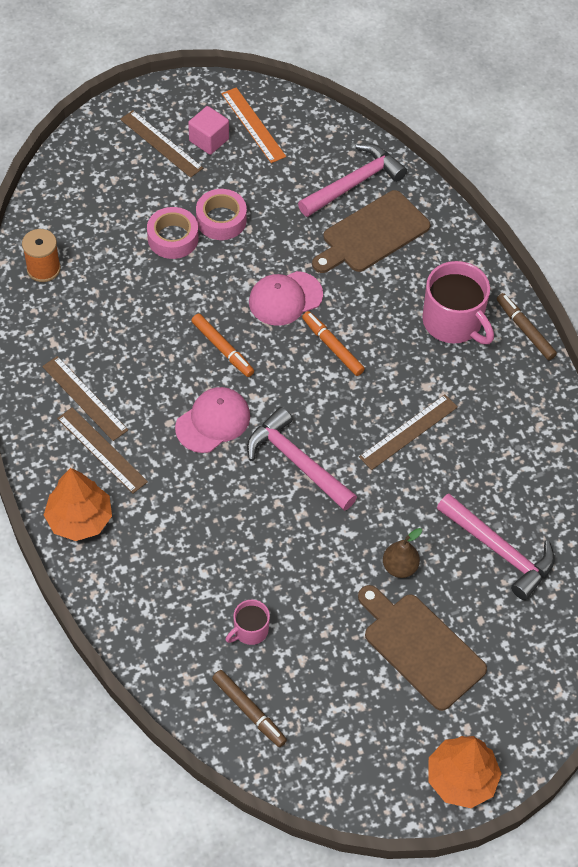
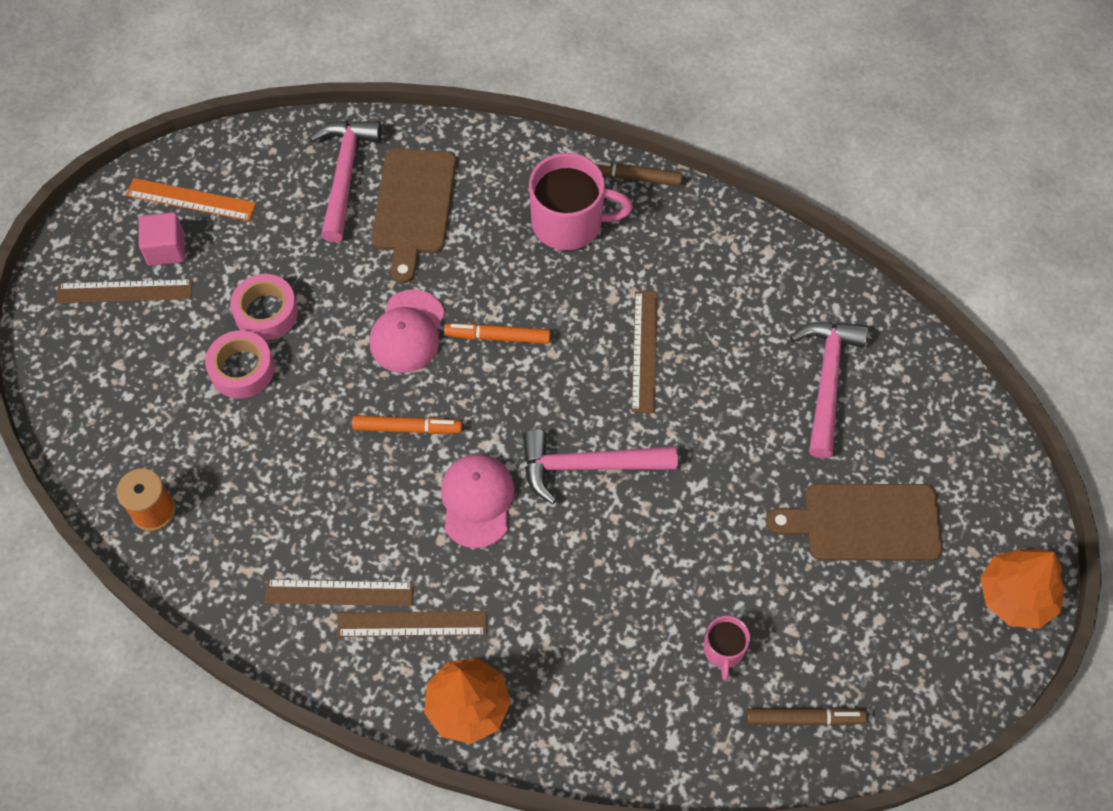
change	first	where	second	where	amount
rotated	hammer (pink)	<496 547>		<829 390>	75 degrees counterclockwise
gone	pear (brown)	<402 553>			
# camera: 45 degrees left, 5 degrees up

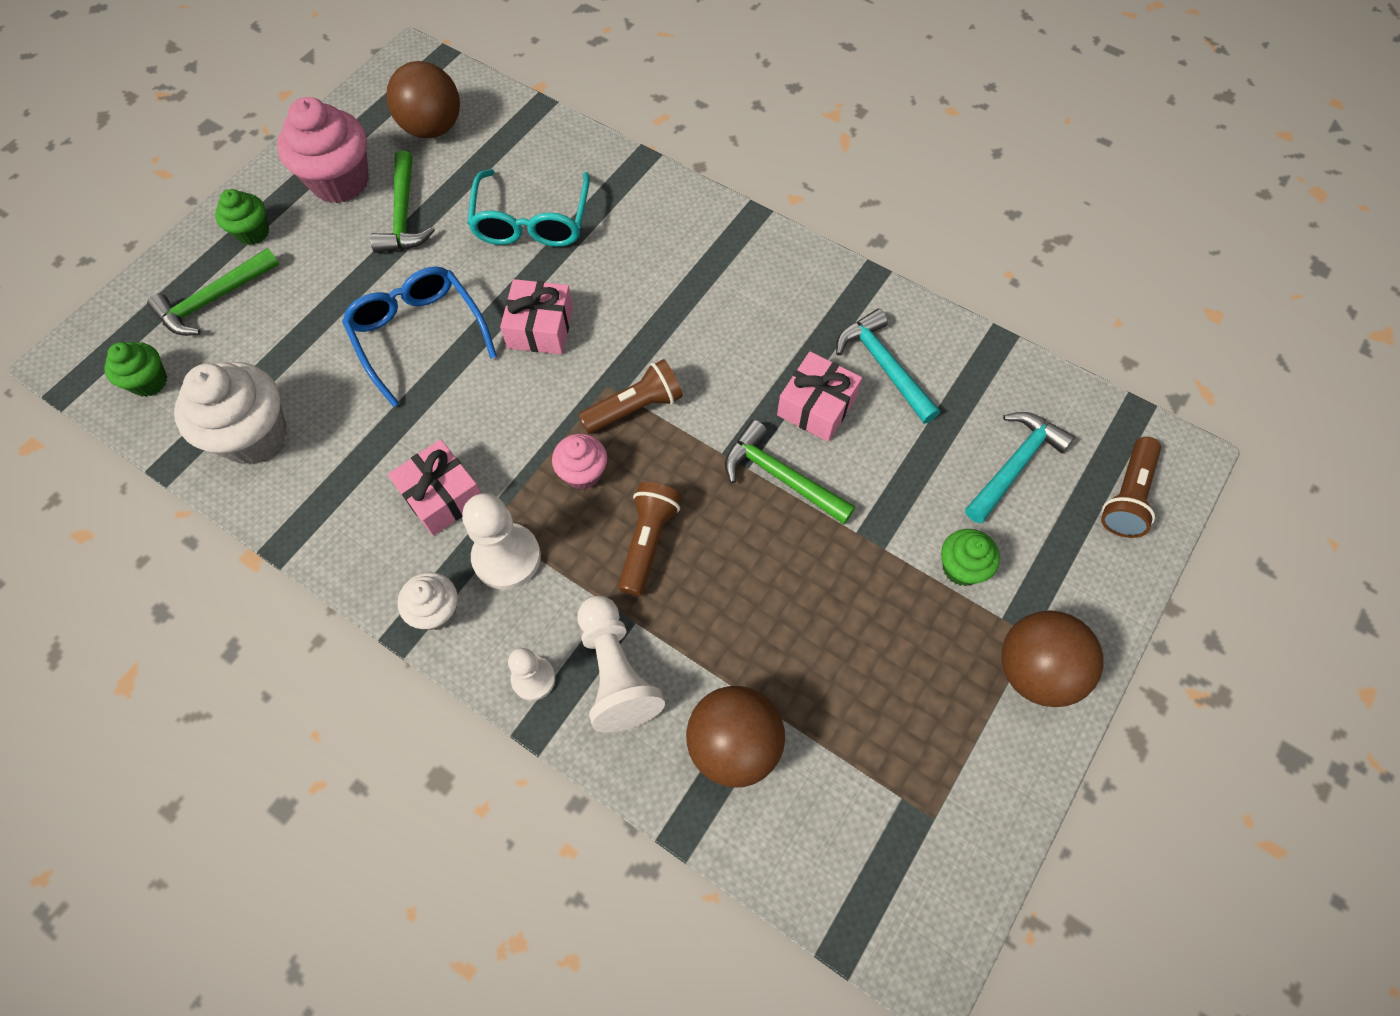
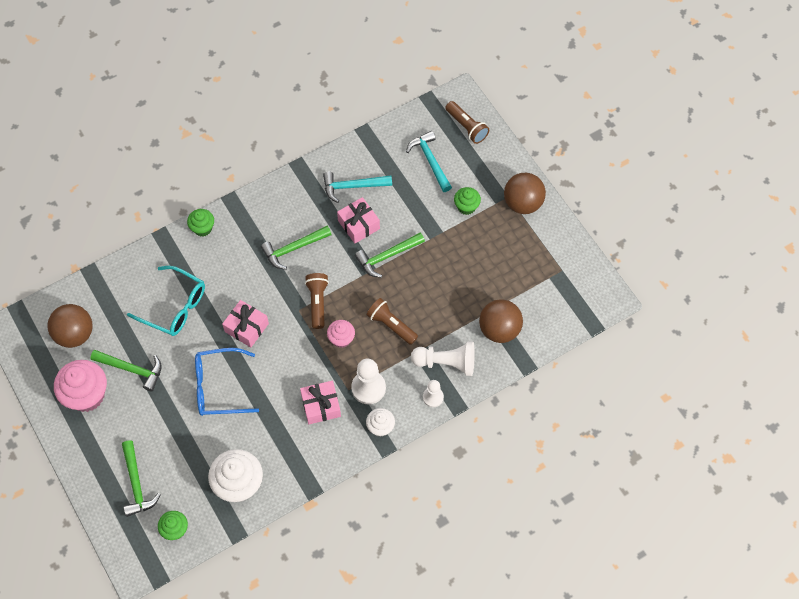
change	first	where	second	where	amount
shifted	cupcake (green)	<242 217>		<200 222>	
new			hammer (green)	<296 248>	
# camera: 65 degrees left, 0 degrees up

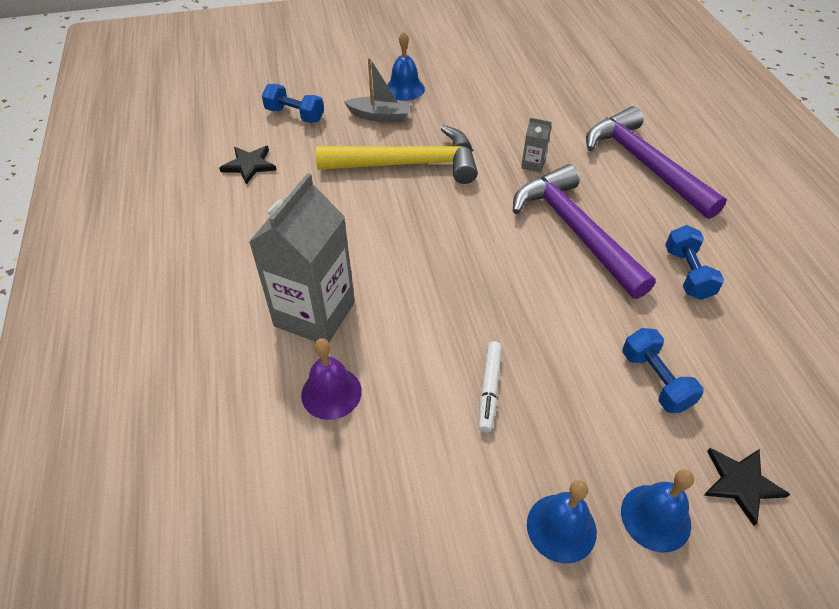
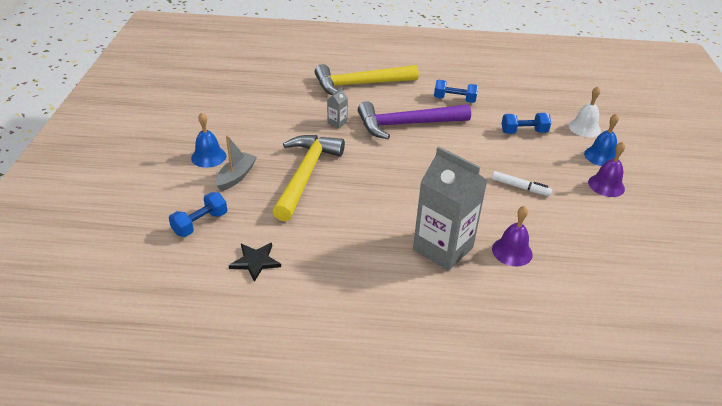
change	first	where	second	where	amount
repainted	hammer (purple)	<656 162>	hammer (yellow)	<367 79>	
swapped	star (black)	<746 487>	bell (white)	<585 111>	
repainted	bell (blue)	<562 521>	bell (purple)	<606 169>	
# camera: 75 degrees left, 10 degrees down

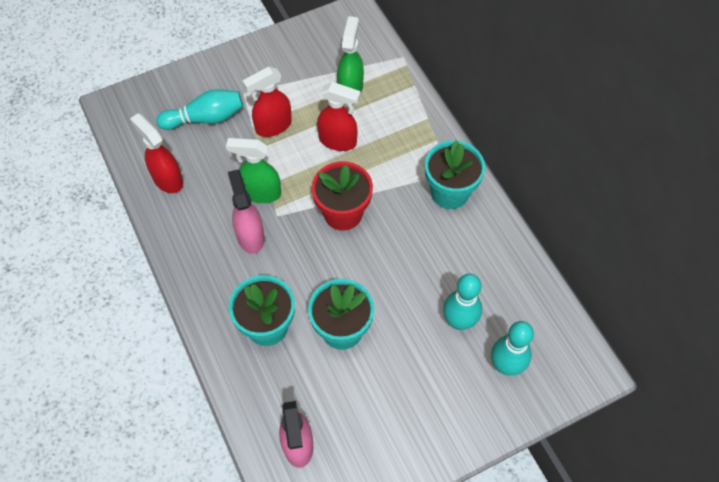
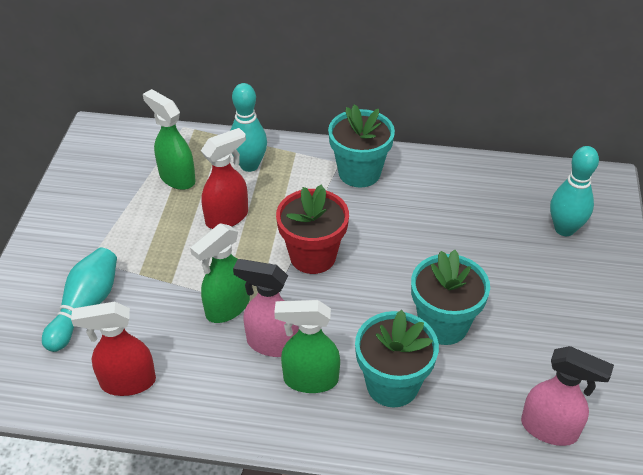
change	first	where	second	where	amount
gone	spray bottle (red)	<267 102>			
shifted	bowling pin (turquoise)	<462 302>		<248 127>	
new			spray bottle (green)	<307 346>	
# camera: 55 degrees left, 15 degrees down

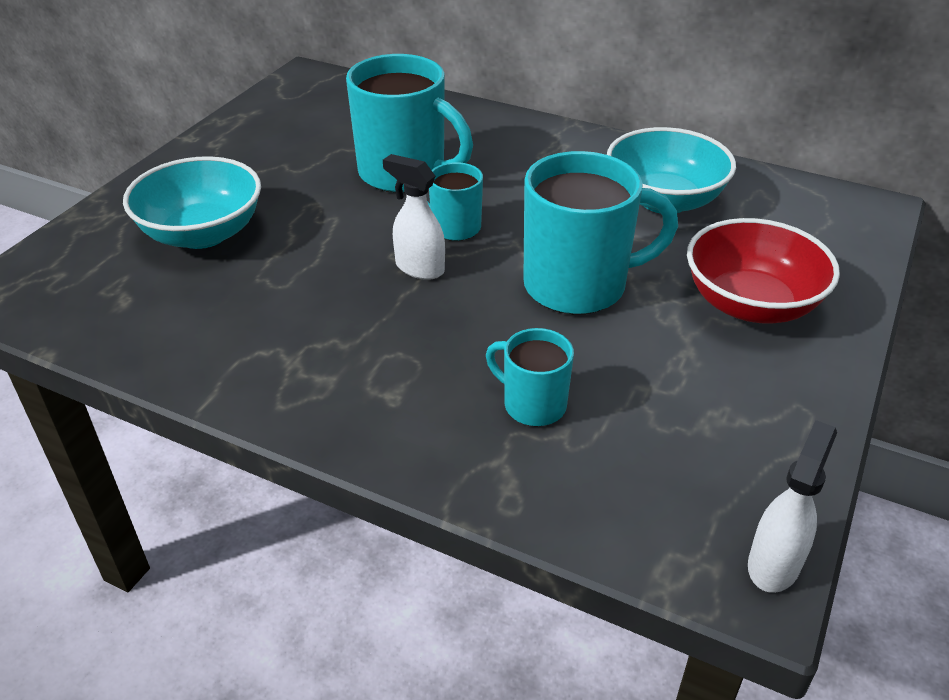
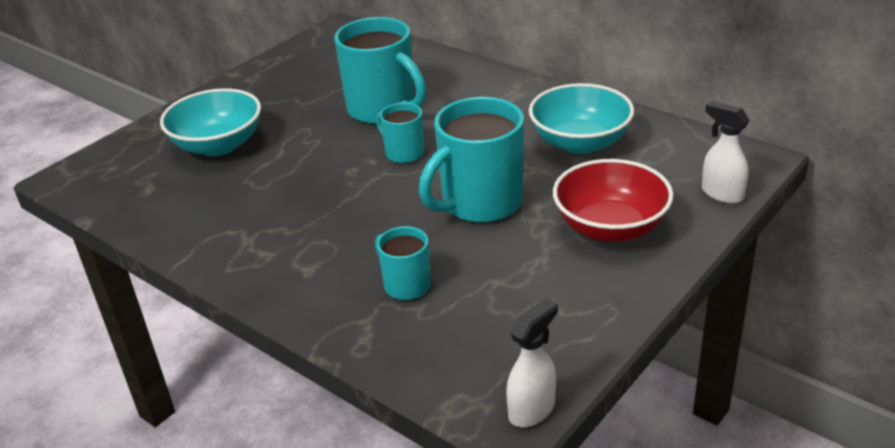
change	first	where	second	where	amount
rotated	mug (turquoise)	<600 232>		<471 160>	135 degrees clockwise
shifted	spray bottle (white)	<414 217>		<725 152>	
# camera: 15 degrees right, 5 degrees down

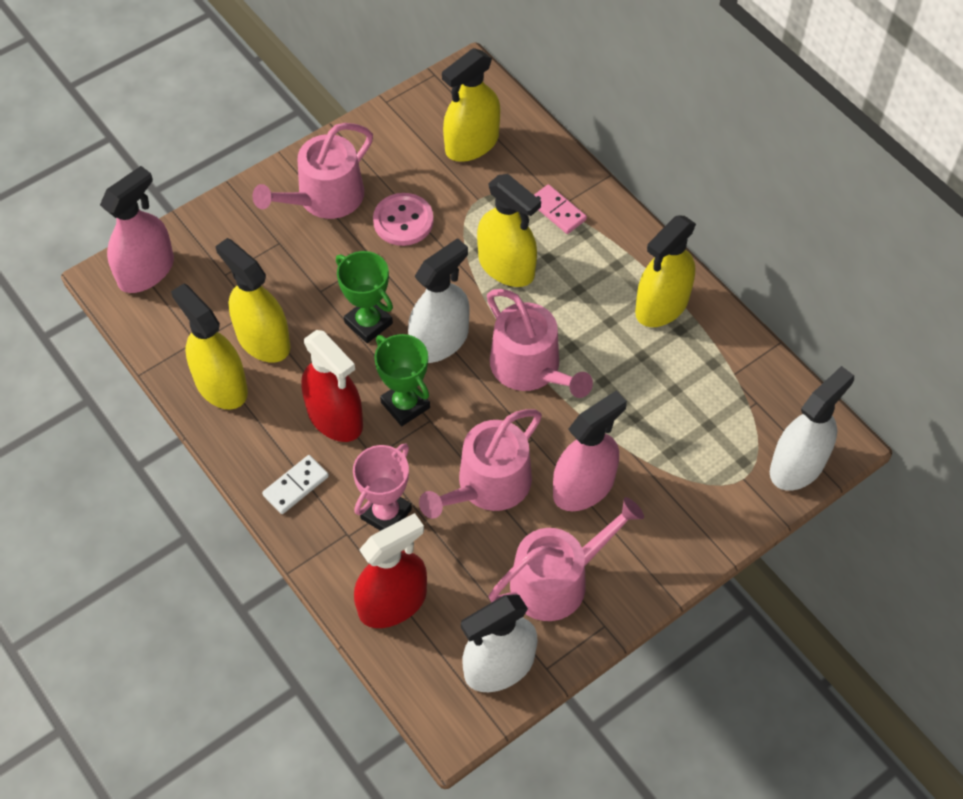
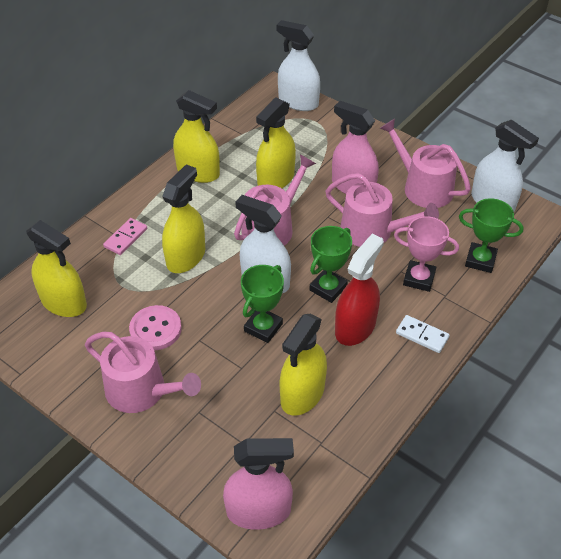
change	first	where	second	where	amount
rotated	spray bottle (pink)	<137 229>		<258 484>	150 degrees clockwise
shifted	spray bottle (yellow)	<209 346>		<276 143>	
swapped	spray bottle (red)	<390 570>	trophy (green)	<491 235>	
# camera: 105 degrees left, 10 degrees down

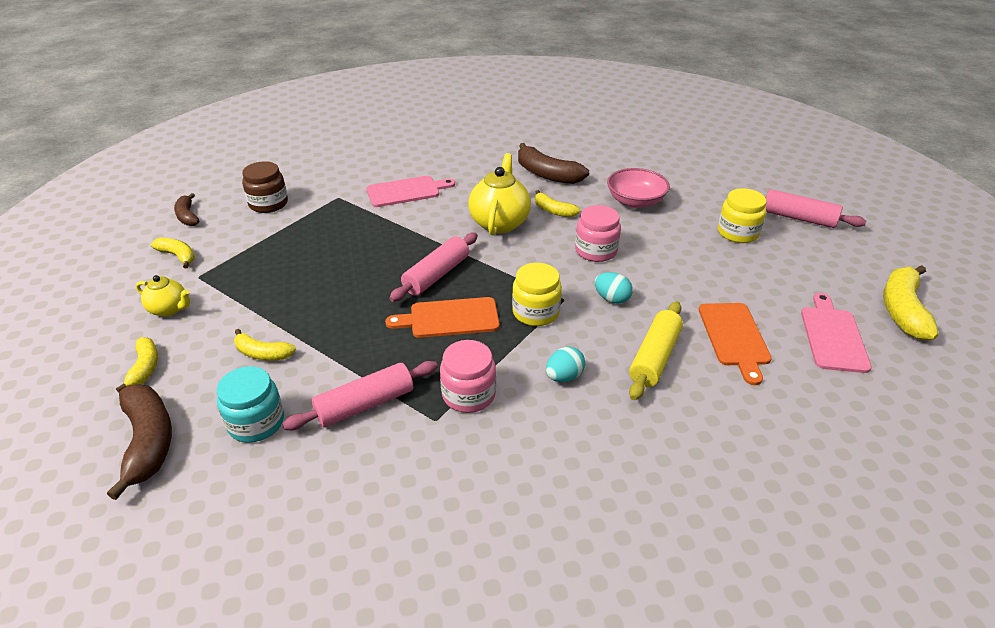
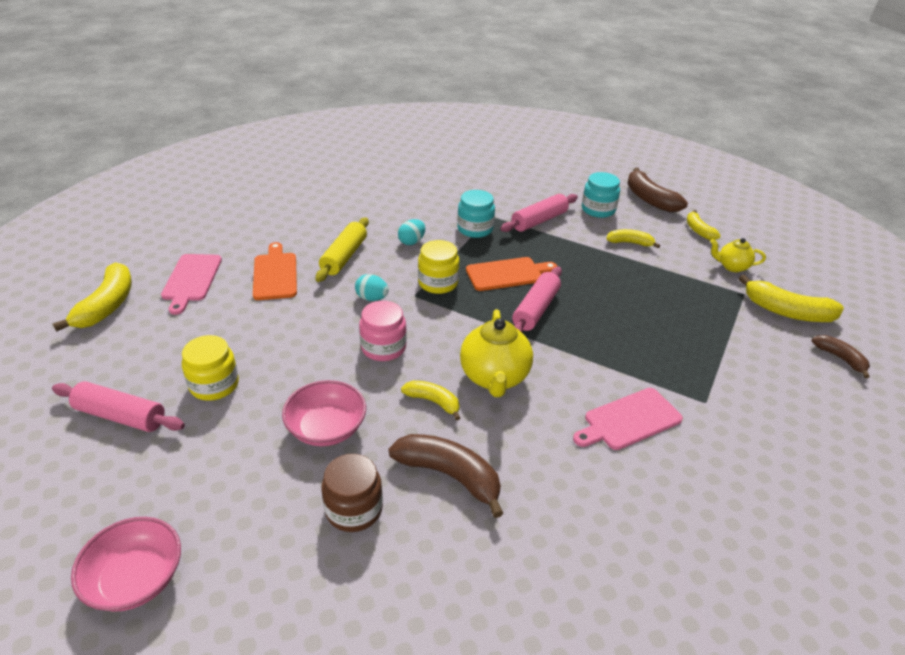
change	first	where	second	where	amount
shifted	jar (brown)	<265 187>		<352 493>	
scaled	banana (yellow)	<173 252>		<791 298>	x1.70
repainted	jar (pink)	<468 376>	jar (turquoise)	<476 214>	
new			bowl (pink)	<126 564>	
# camera: 170 degrees right, 0 degrees up

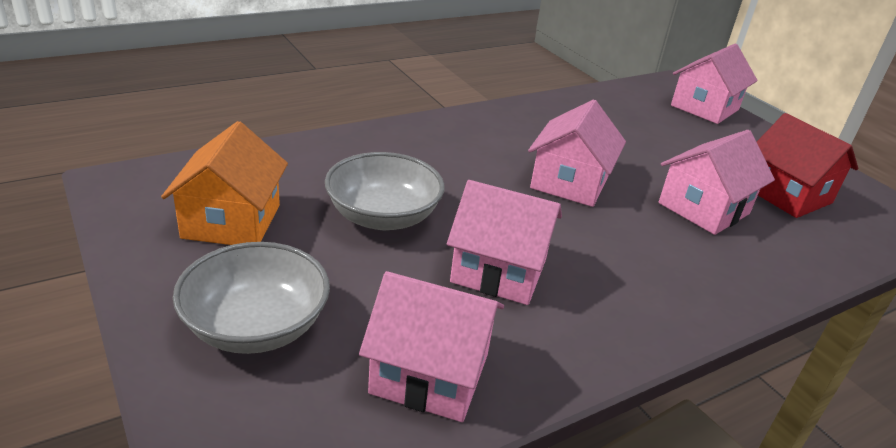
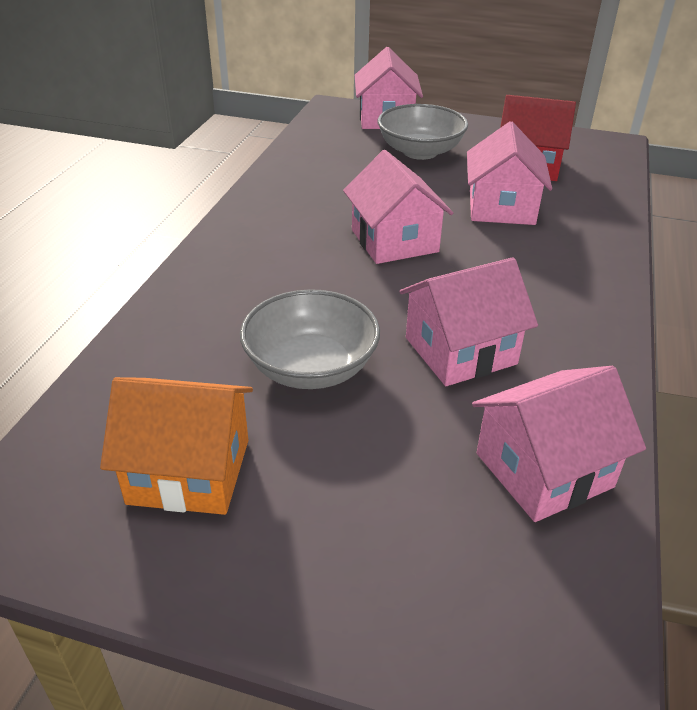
change	first	where	second	where	amount
rotated	house (orange)	<224 183>		<176 446>	45 degrees counterclockwise
shifted	bowl (grey)	<251 298>		<423 132>	
# camera: 40 degrees left, 5 degrees up

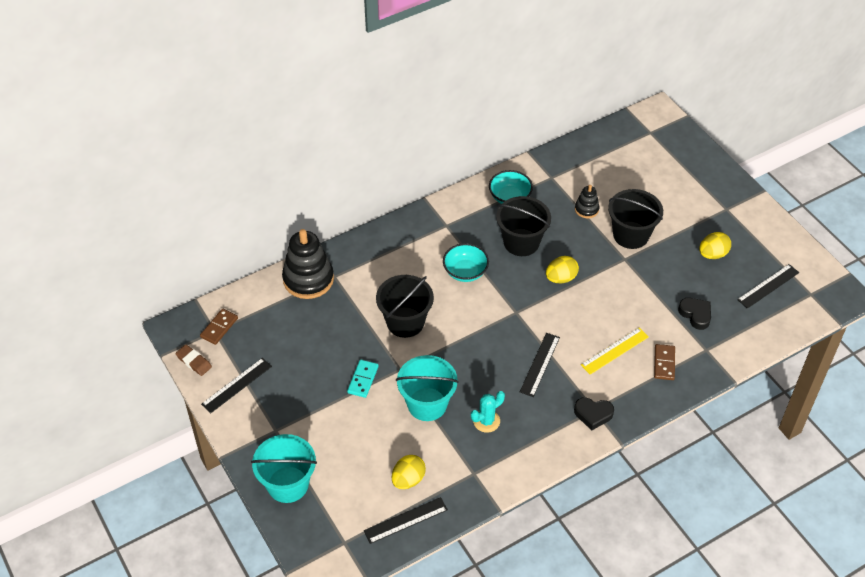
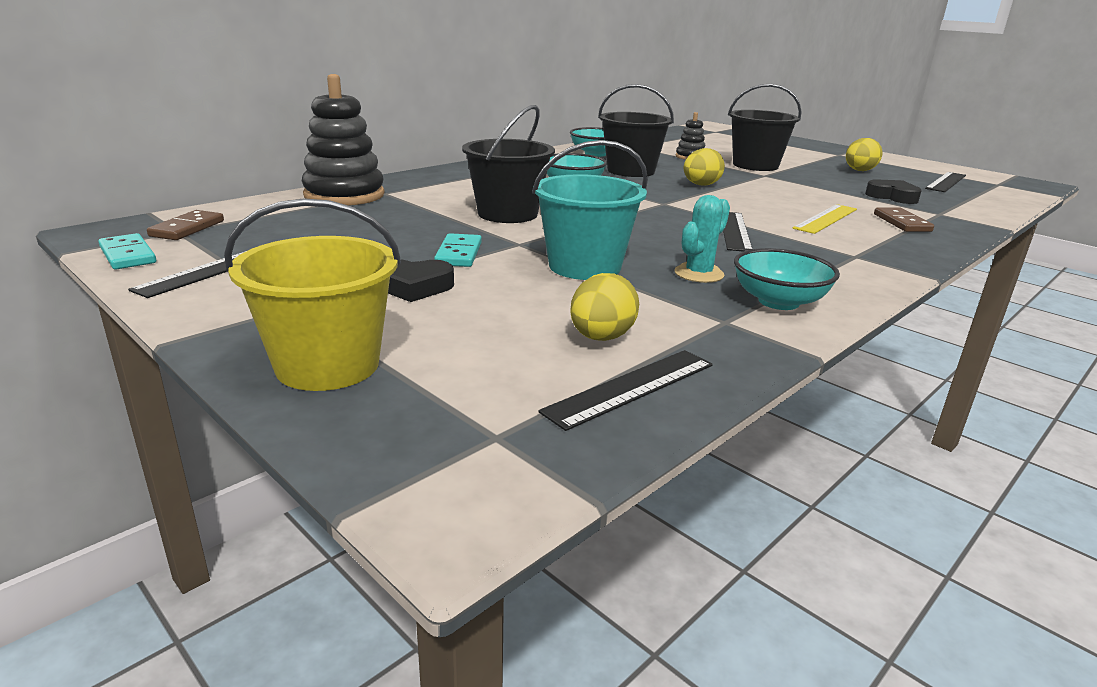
change	first	where	second	where	amount
swapped	eraser (brown)	<194 360>	domino (turquoise)	<127 251>	
shifted	heart (black)	<594 414>		<421 281>	
repainted	bucket (turquoise)	<284 468>	bucket (yellow)	<312 294>	
new			bowl (turquoise)	<787 279>	
# camera: 15 degrees left, 25 degrees down

